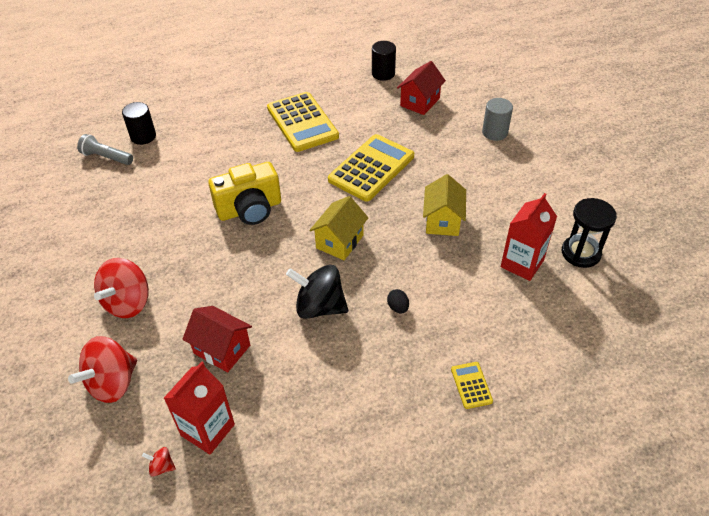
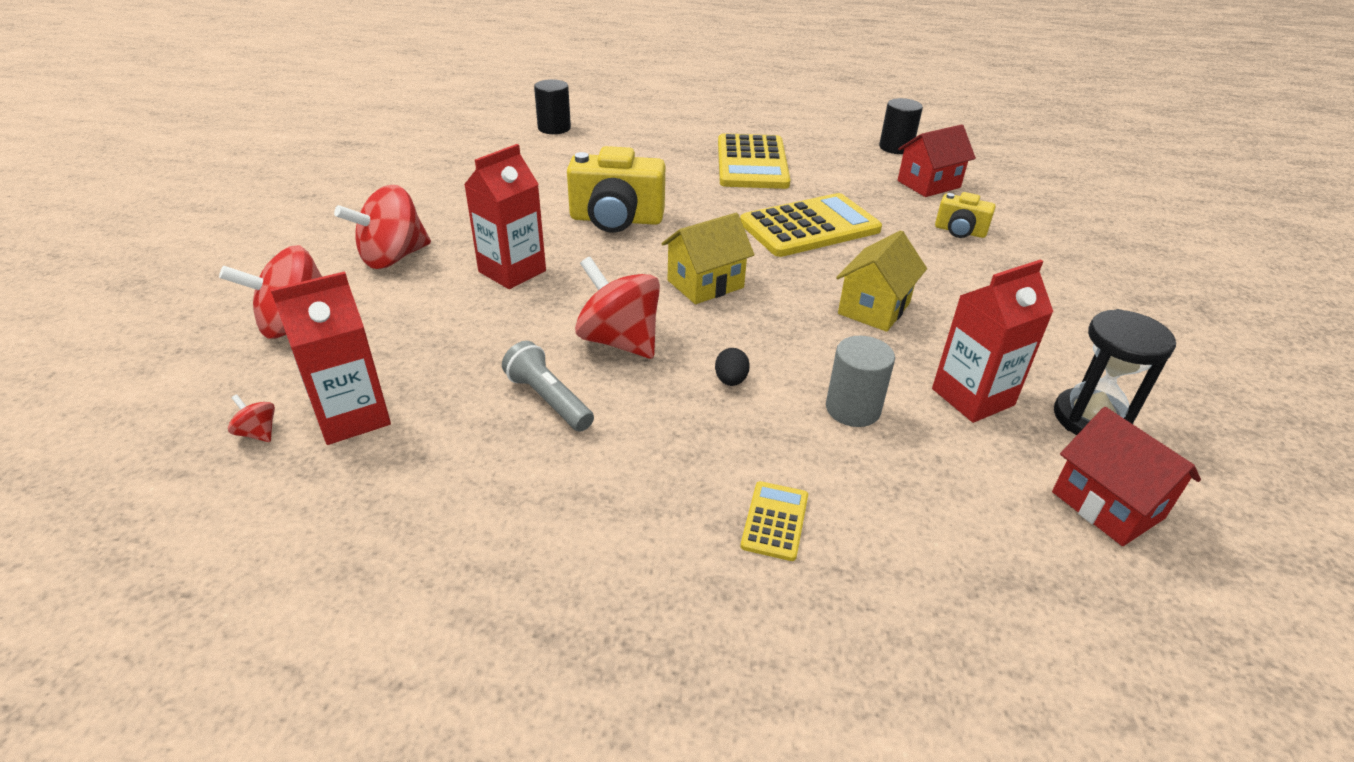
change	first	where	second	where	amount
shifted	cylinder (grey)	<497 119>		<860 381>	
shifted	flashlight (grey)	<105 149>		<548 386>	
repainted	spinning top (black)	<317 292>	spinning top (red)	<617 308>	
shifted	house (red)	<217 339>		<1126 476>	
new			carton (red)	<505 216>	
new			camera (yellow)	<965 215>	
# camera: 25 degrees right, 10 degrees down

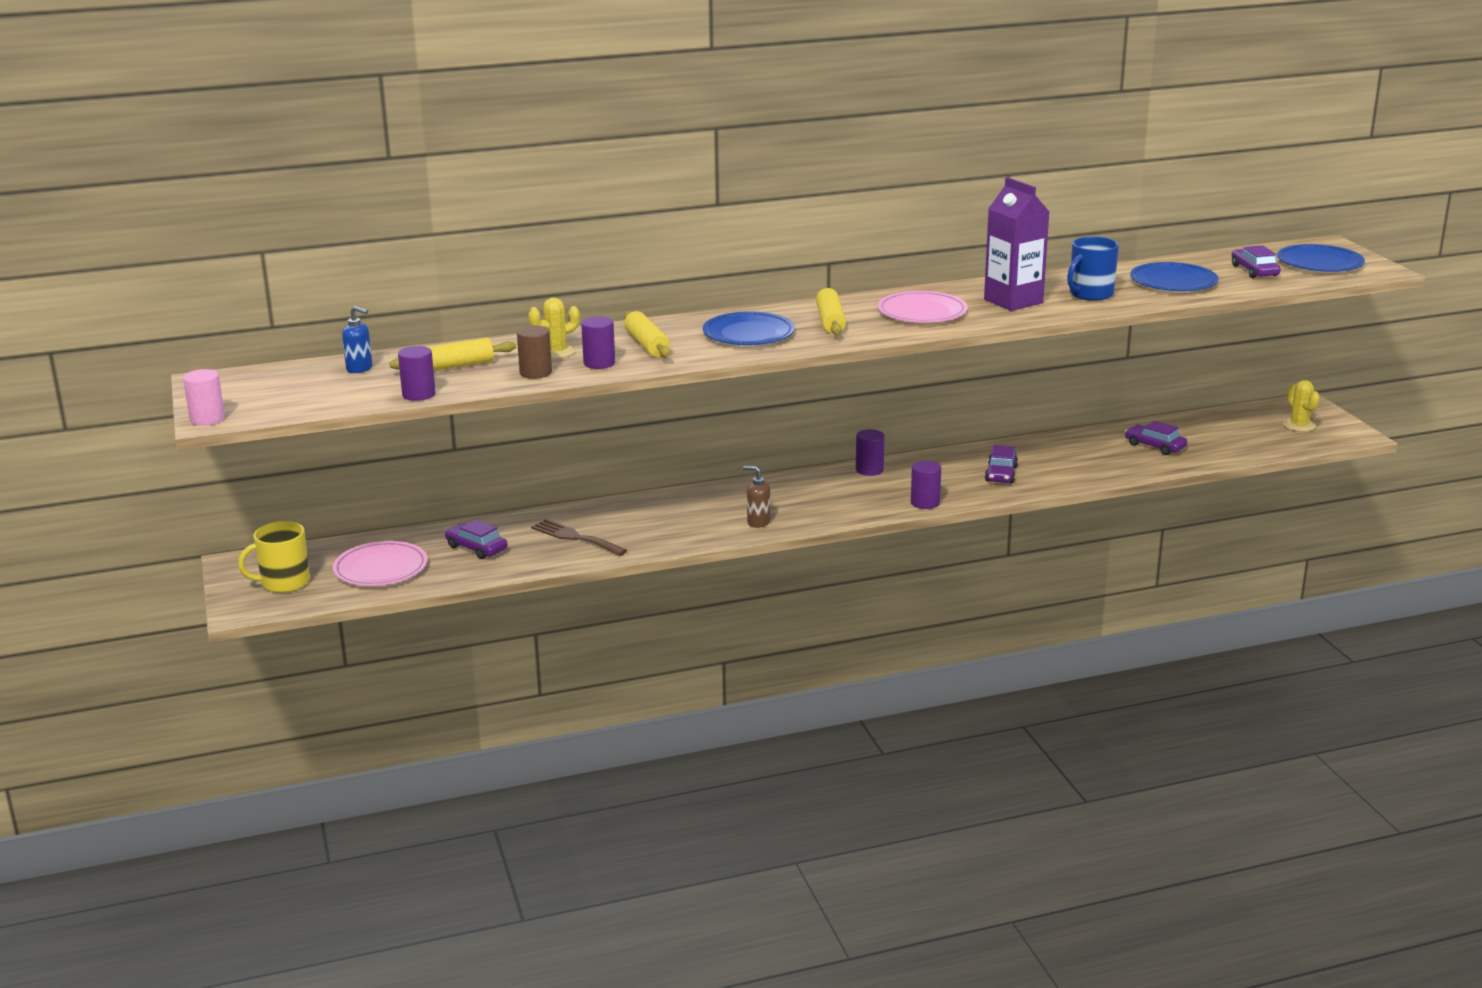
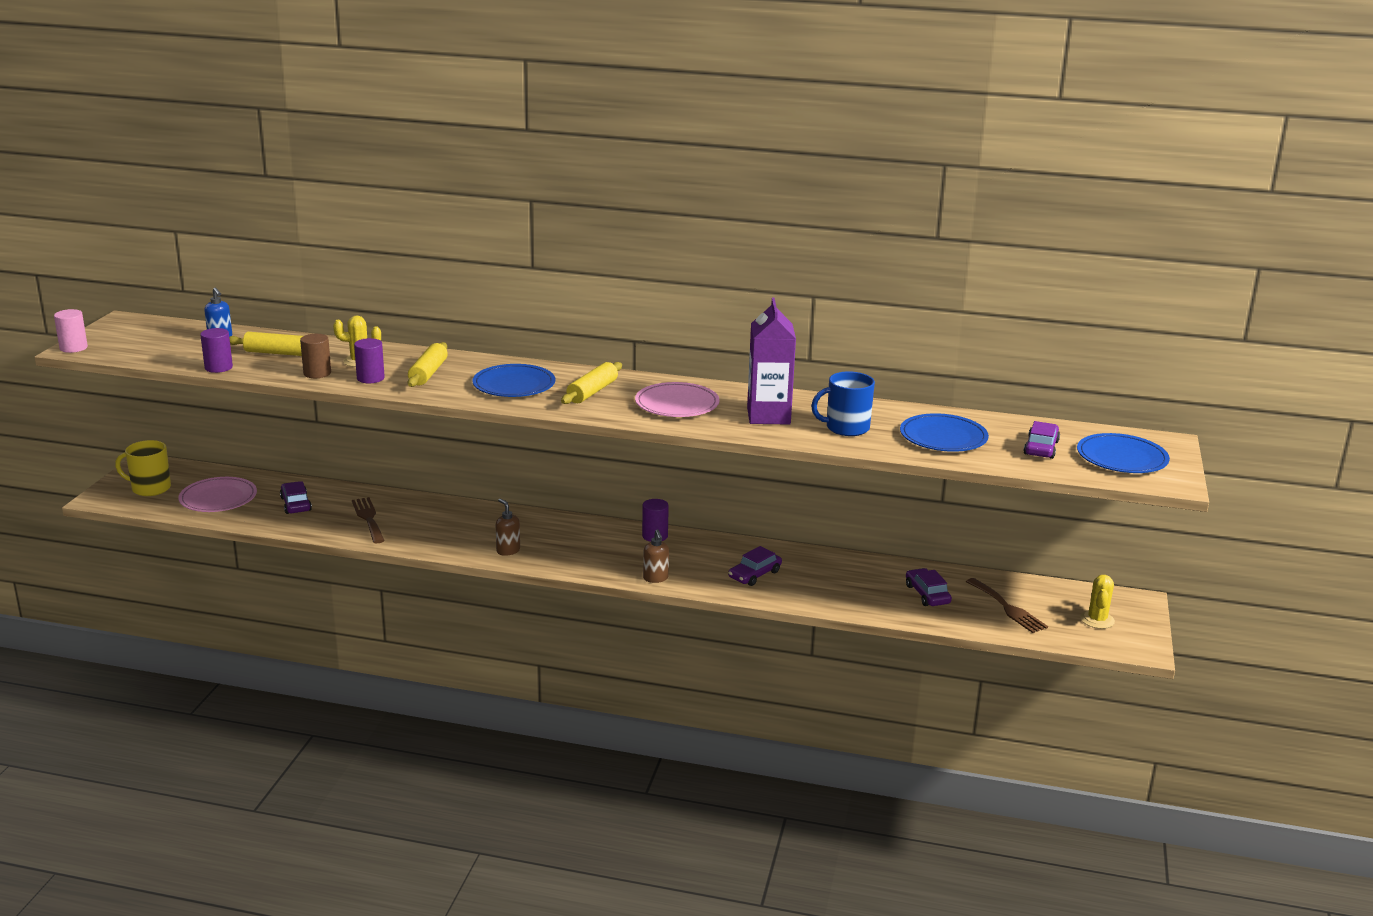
change	first	where	second	where	amount
swapped	cylinder (purple)	<926 485>	soap dispenser (brown)	<656 556>	
new			fork (brown)	<1007 605>	
# camera: 30 degrees right, 0 degrees up

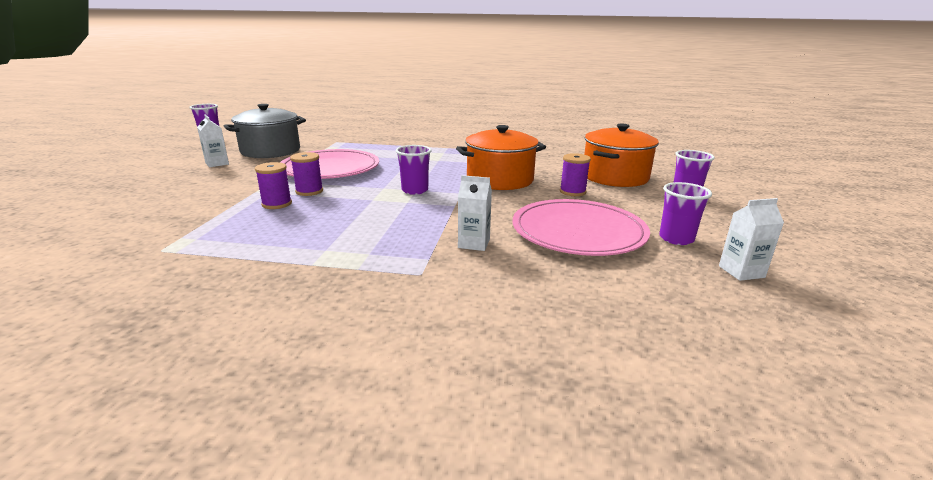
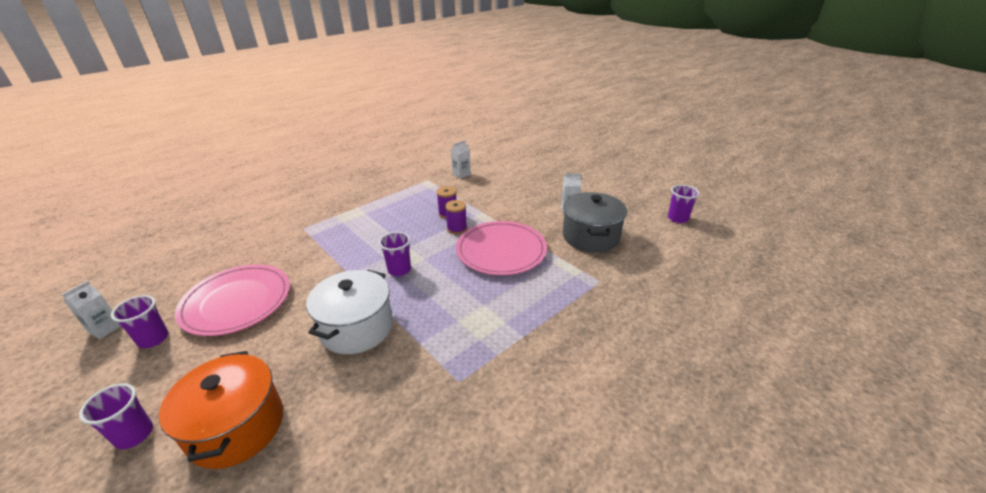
change	first	where	second	where	amount
repainted	pot (orange)	<501 157>	pot (white)	<349 312>	
gone	spool (purple)	<575 174>			
shifted	carton (white)	<475 213>		<461 159>	
# camera: 130 degrees right, 10 degrees up

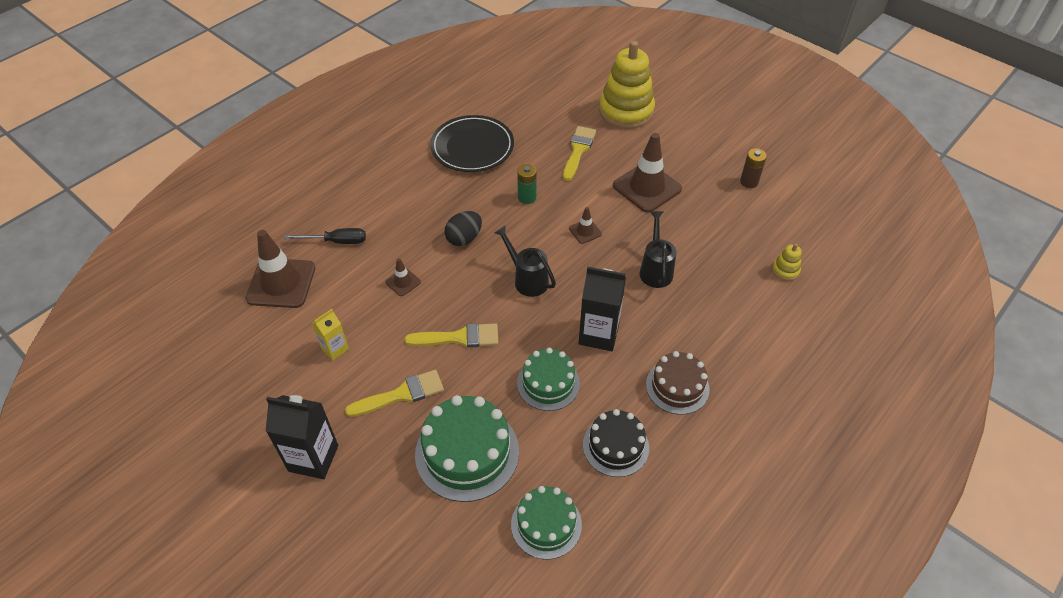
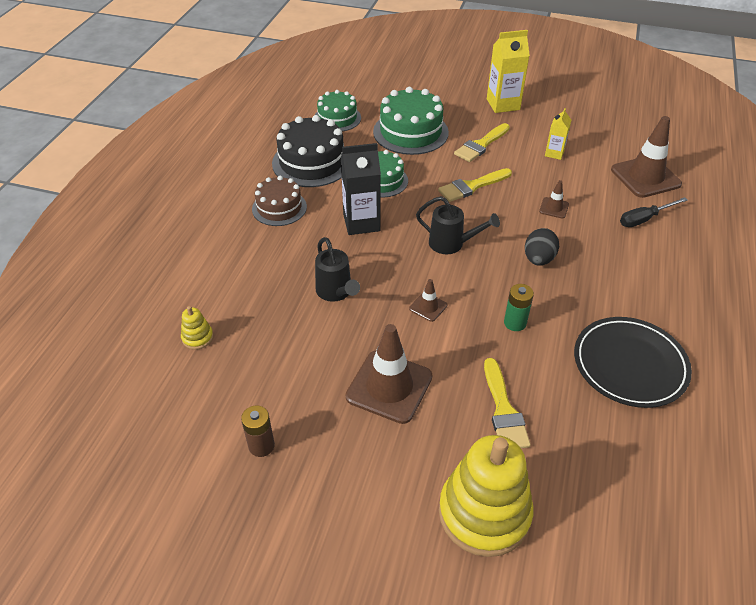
change	first	where	second	where	amount
repainted	carton (black)	<302 437>	carton (yellow)	<508 71>	
scaled	cake (black)	<616 443>		<308 151>	x1.56
# camera: 155 degrees right, 5 degrees down

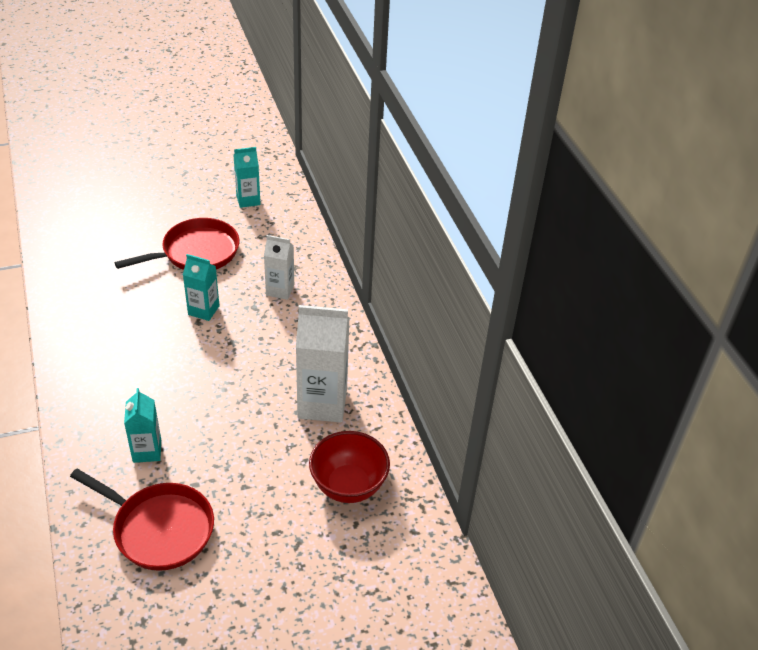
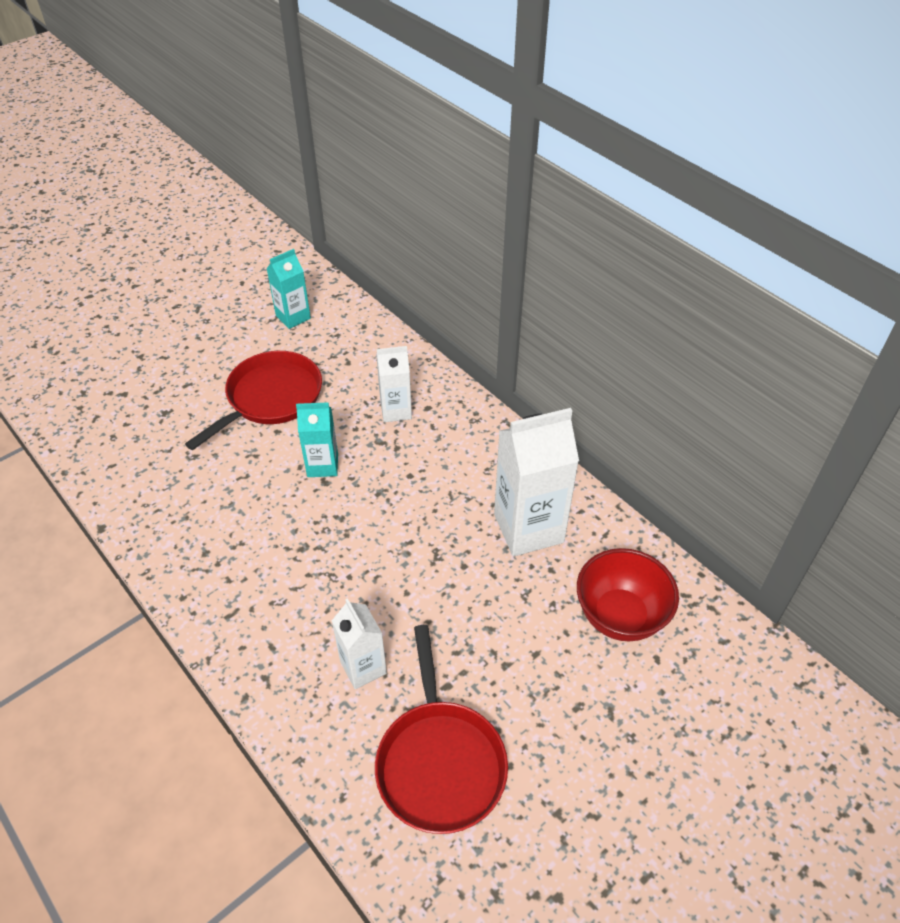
change	first	where	second	where	amount
repainted	carton (turquoise)	<142 425>	carton (white)	<359 643>	
rotated	pan (red)	<142 520>		<441 729>	75 degrees clockwise
# camera: 20 degrees left, 5 degrees up

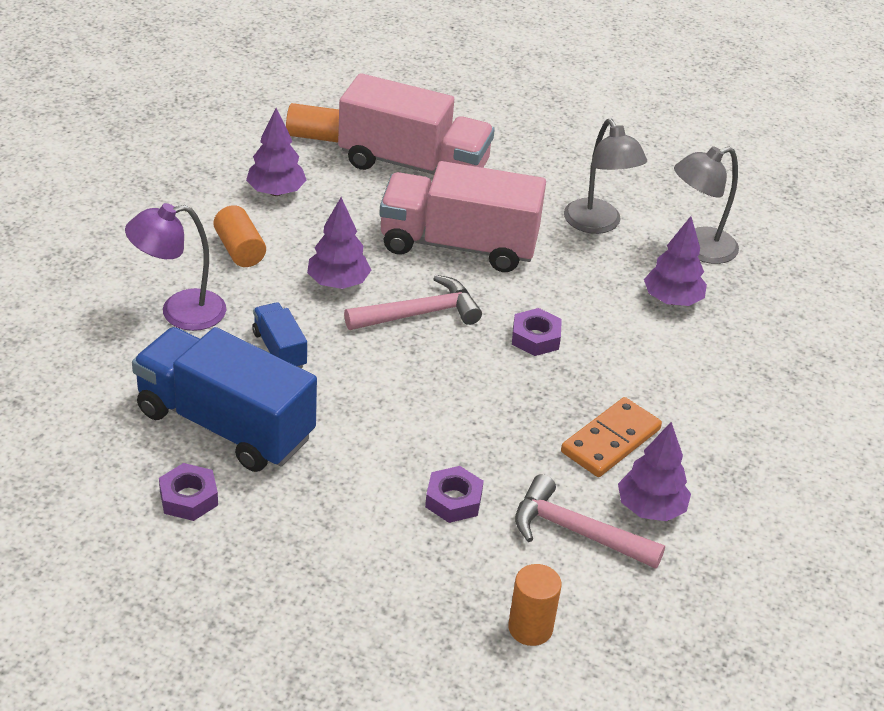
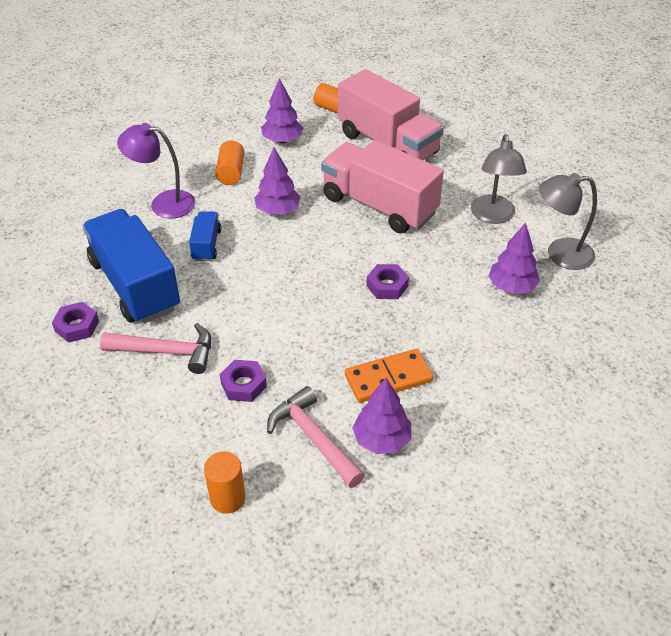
change	first	where	second	where	amount
shifted	hammer (pink)	<413 302>		<155 348>	
# camera: 30 degrees right, 5 degrees up

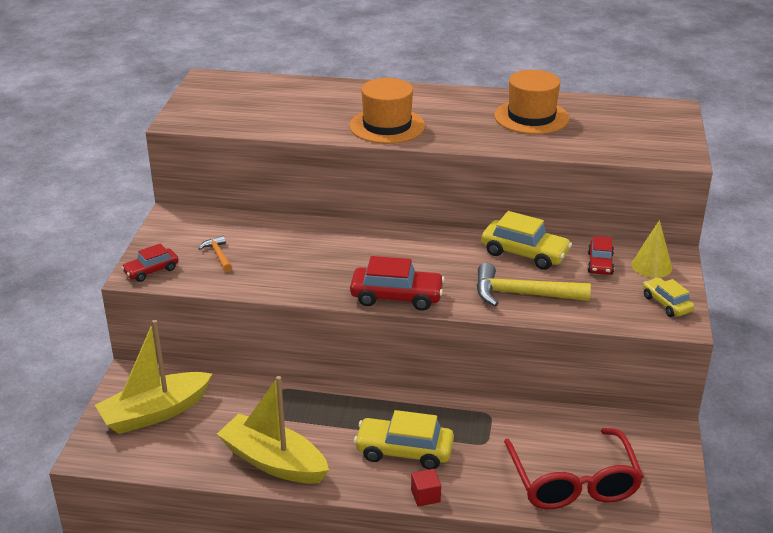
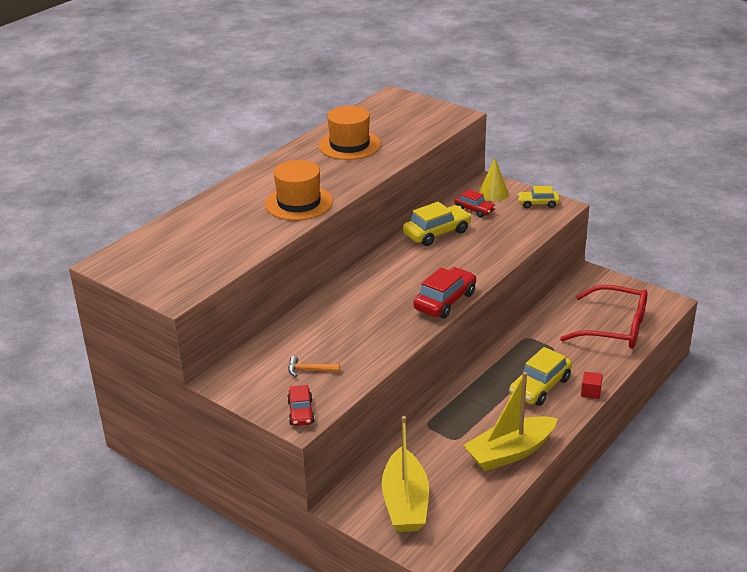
change	first	where	second	where	amount
gone	hammer (yellow)	<533 285>			
# camera: 60 degrees left, 0 degrees up

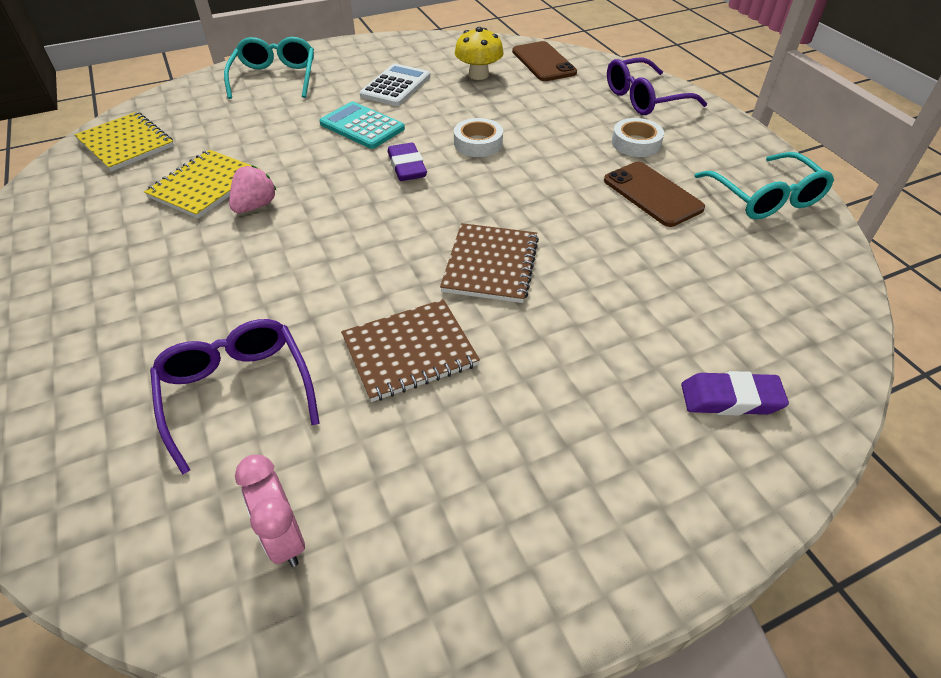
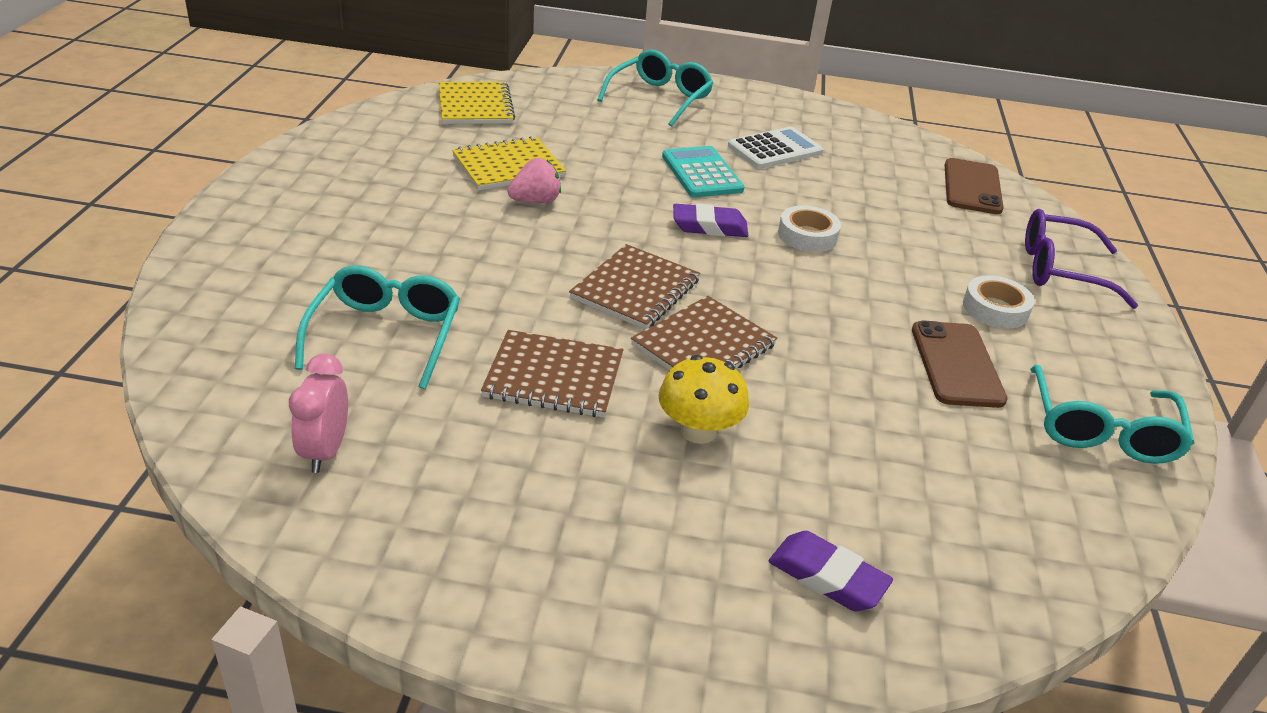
change	first	where	second	where	amount
shifted	mushroom (yellow)	<479 53>		<704 399>	
rotated	eraser (purple)	<407 161>		<710 220>	75 degrees clockwise
repainted	glasses (purple)	<235 397>	glasses (turquoise)	<377 327>	
new			notebook (brown)	<634 287>	
# camera: 30 degrees right, 10 degrees down

